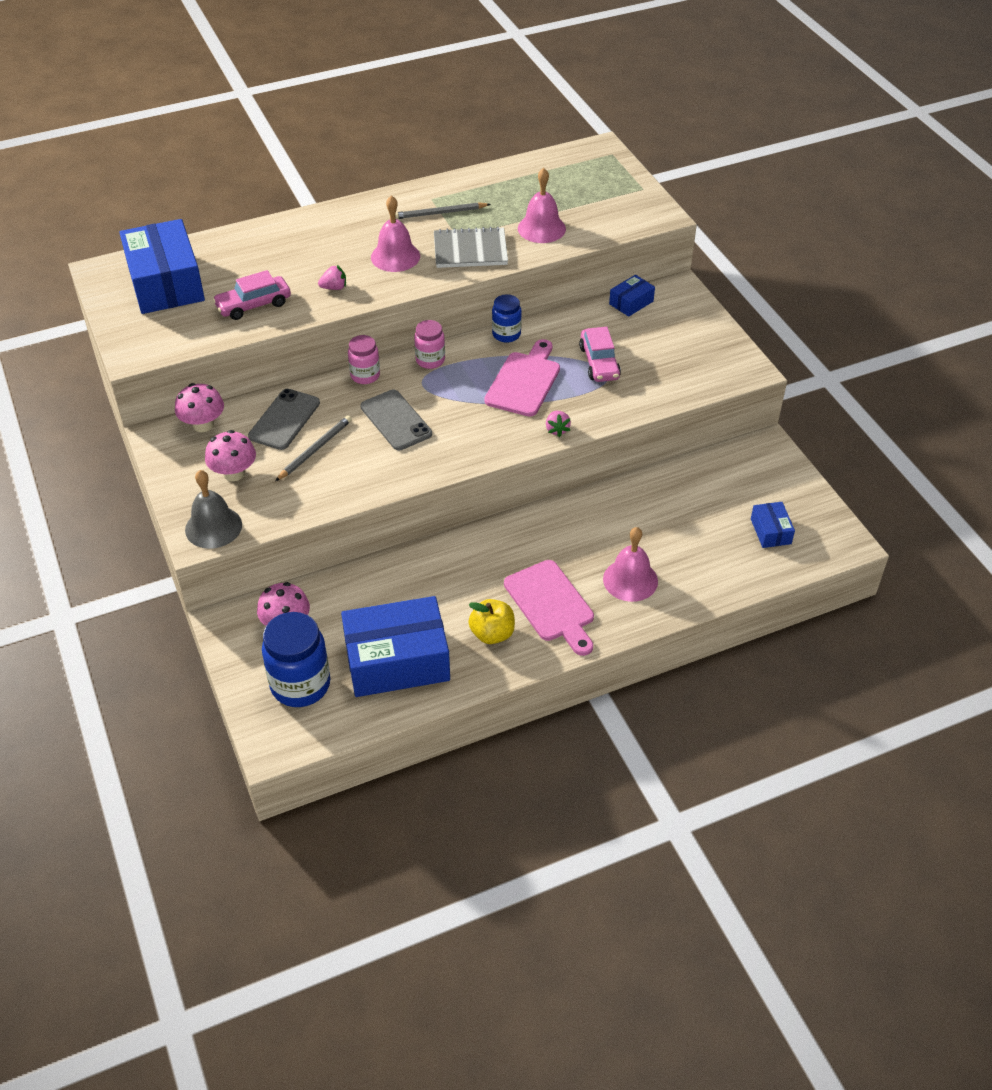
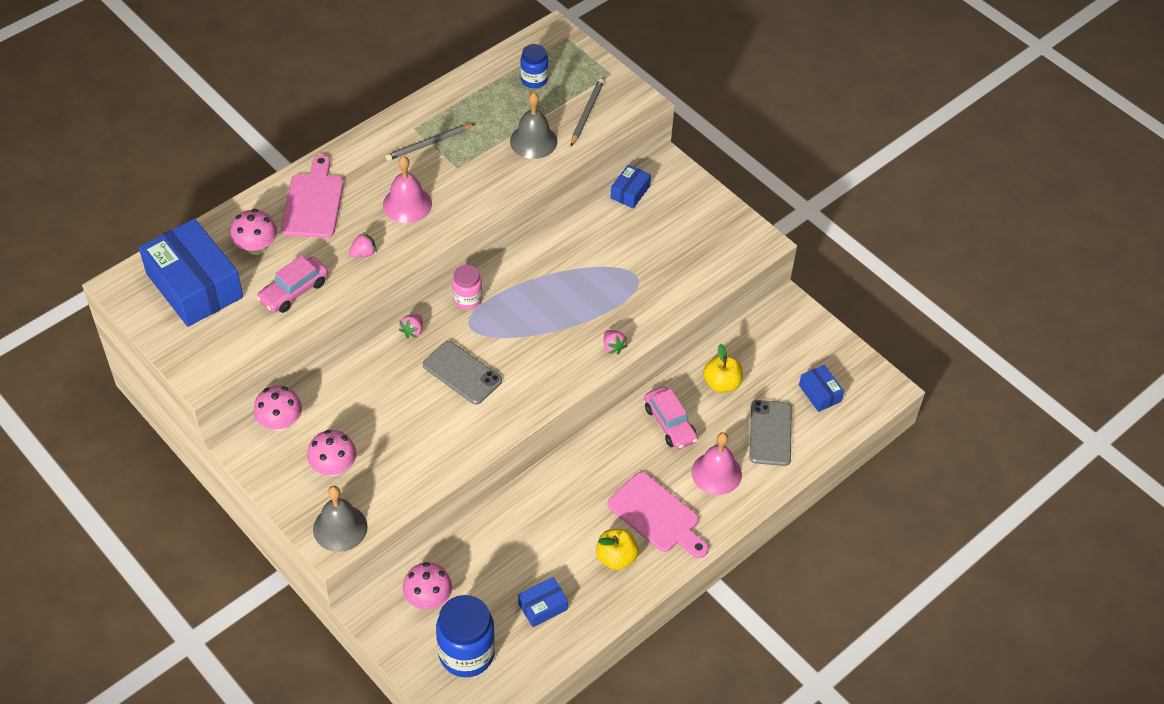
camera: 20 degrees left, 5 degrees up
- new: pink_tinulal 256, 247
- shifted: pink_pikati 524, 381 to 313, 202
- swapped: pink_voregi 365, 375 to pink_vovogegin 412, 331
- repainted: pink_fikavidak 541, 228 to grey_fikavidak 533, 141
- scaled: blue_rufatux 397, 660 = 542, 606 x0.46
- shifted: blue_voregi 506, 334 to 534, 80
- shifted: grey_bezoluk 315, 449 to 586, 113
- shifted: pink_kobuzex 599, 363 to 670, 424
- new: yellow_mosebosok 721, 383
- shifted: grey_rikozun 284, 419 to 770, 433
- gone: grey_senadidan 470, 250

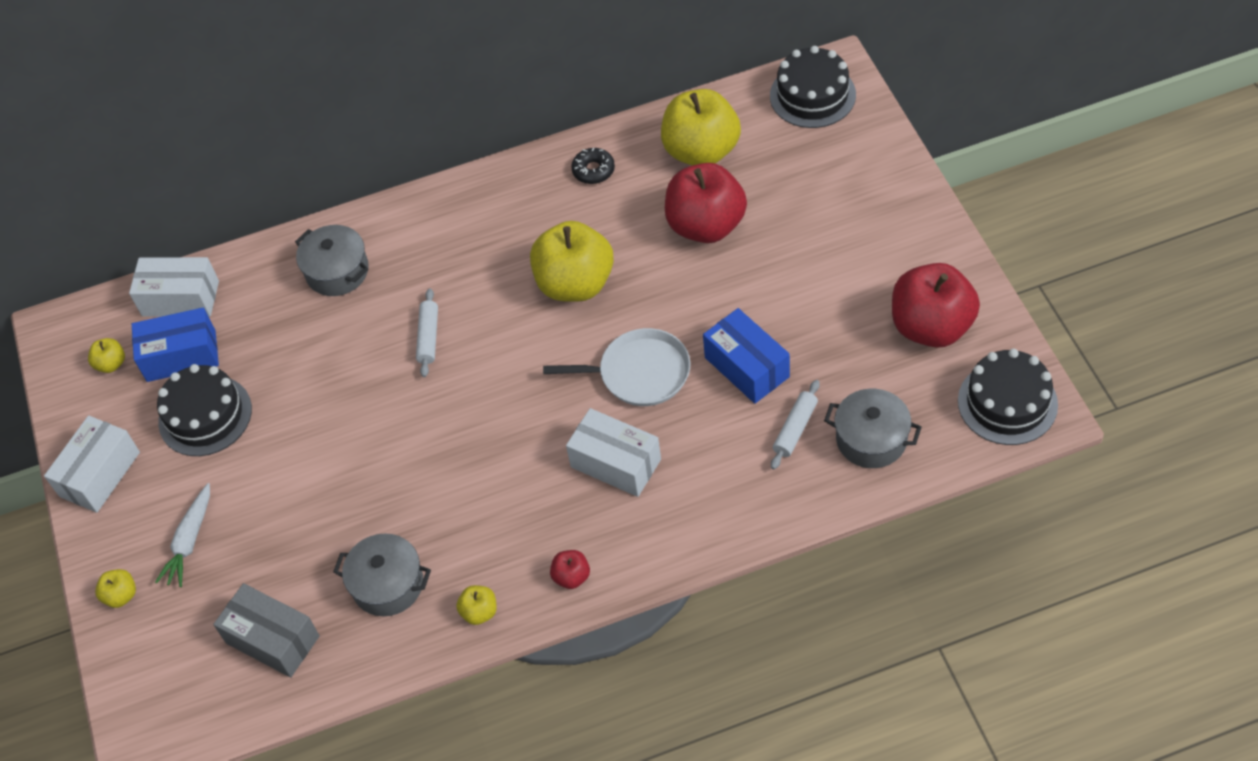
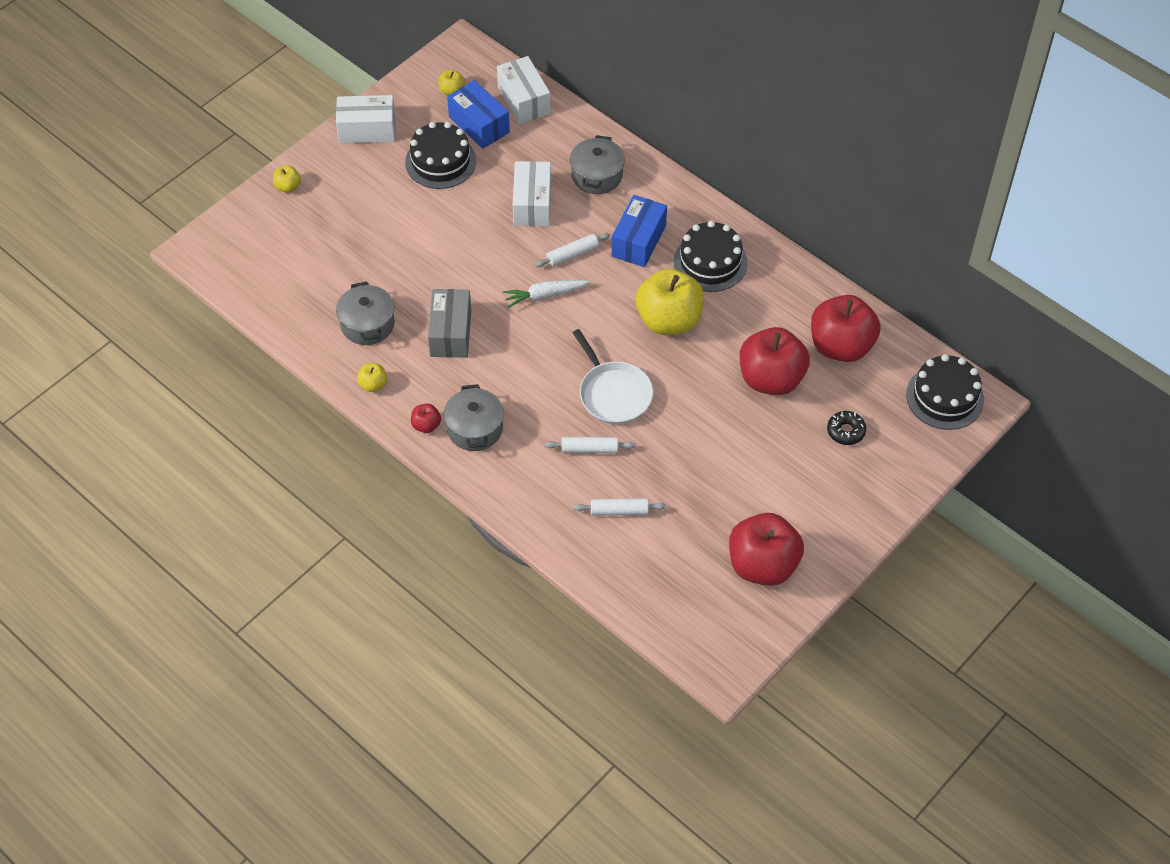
camera: 55 degrees right, 0 degrees up
- shifted: grey_rufatux 272, 639 to 450, 333
- shifted: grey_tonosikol 871, 439 to 475, 428
- shifted: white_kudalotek 190, 541 to 545, 295
- shifted: white_rufatux 616, 463 to 532, 204
- new: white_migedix 589, 449
- shifted: blue_rufatux 747, 367 to 638, 241
- shifted: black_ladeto 1007, 402 to 710, 262
- repainted: yellow_mosebosok 701, 151 to red_mosebosok 841, 346
- shifted: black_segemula 593, 170 to 846, 431

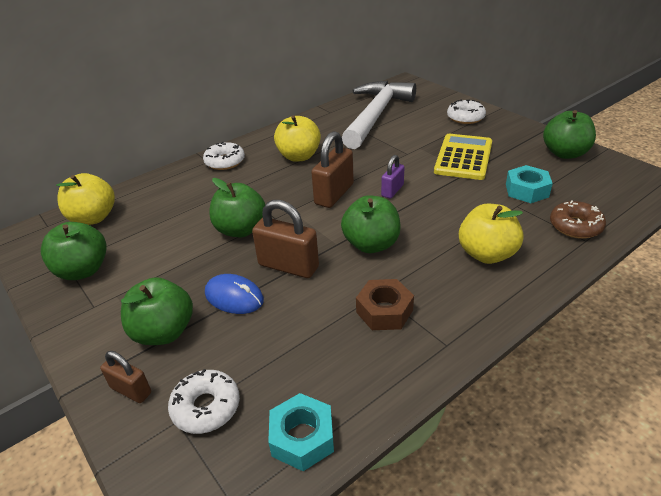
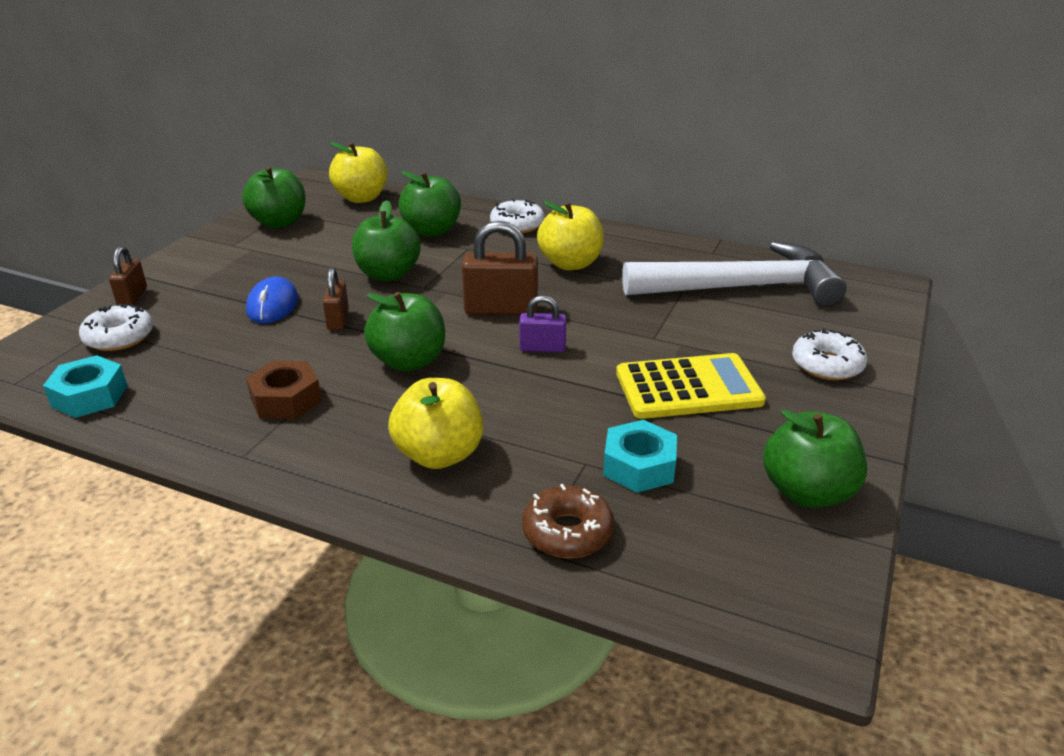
camera: 60 degrees right, 5 degrees down
- scaled: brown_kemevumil 288, 266 = 338, 320 x0.59
- shifted: green_mosebosok 164, 332 to 432, 231

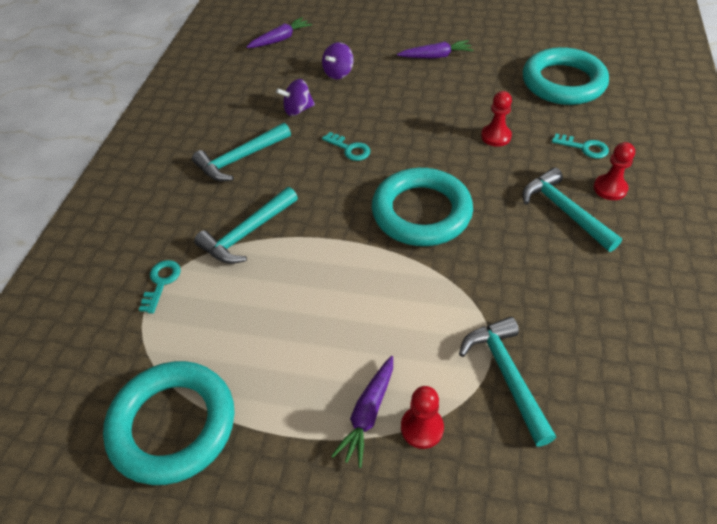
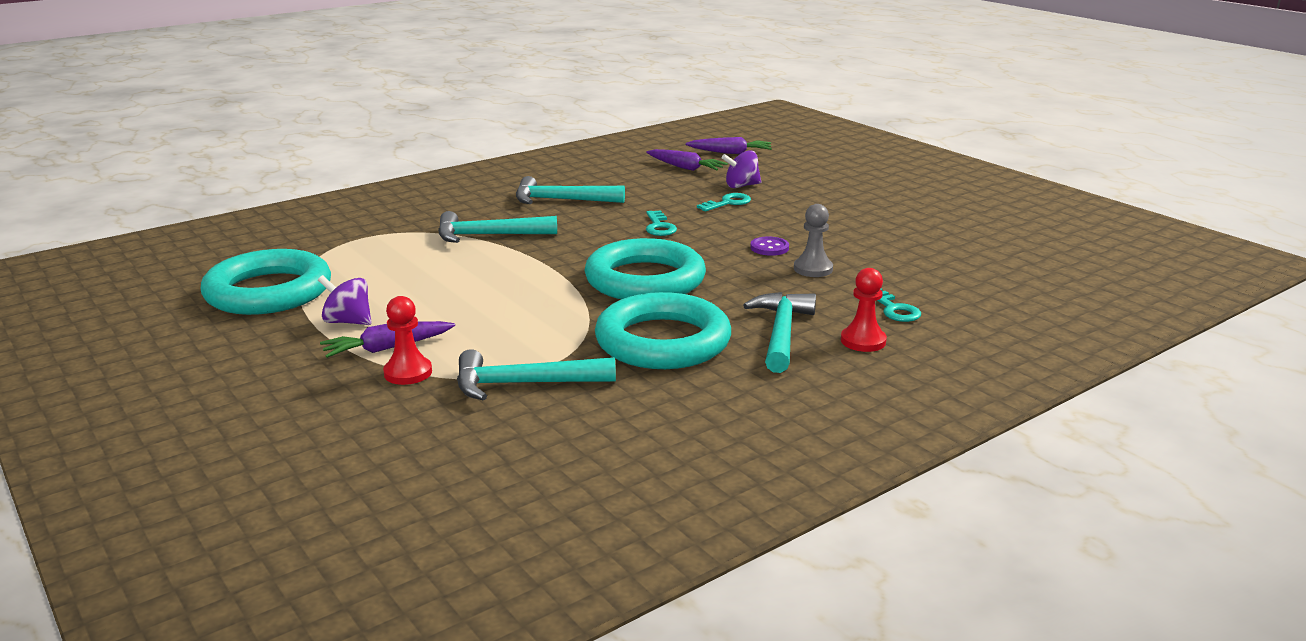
camera: 40 degrees right, 25 degrees down
- shifted: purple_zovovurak 297, 110 to 348, 322
- rotated: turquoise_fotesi 507, 375 = 524, 384 120 degrees counterclockwise
- shifted: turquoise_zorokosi 563, 82 to 663, 341
- shifted: purple_kudalotek 436, 56 to 685, 168
- shifted: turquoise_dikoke 161, 282 to 728, 203
- new: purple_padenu 769, 248
- repainted: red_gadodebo 496, 136 to grey_gadodebo 813, 269

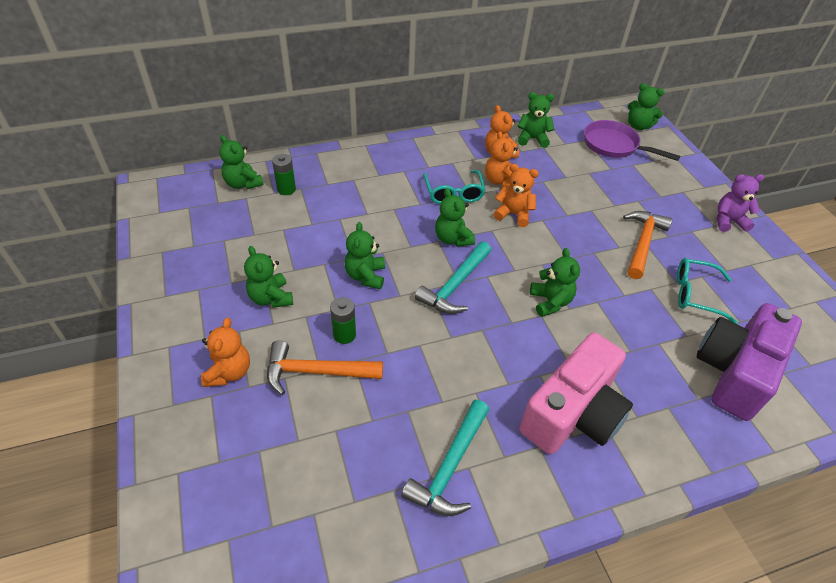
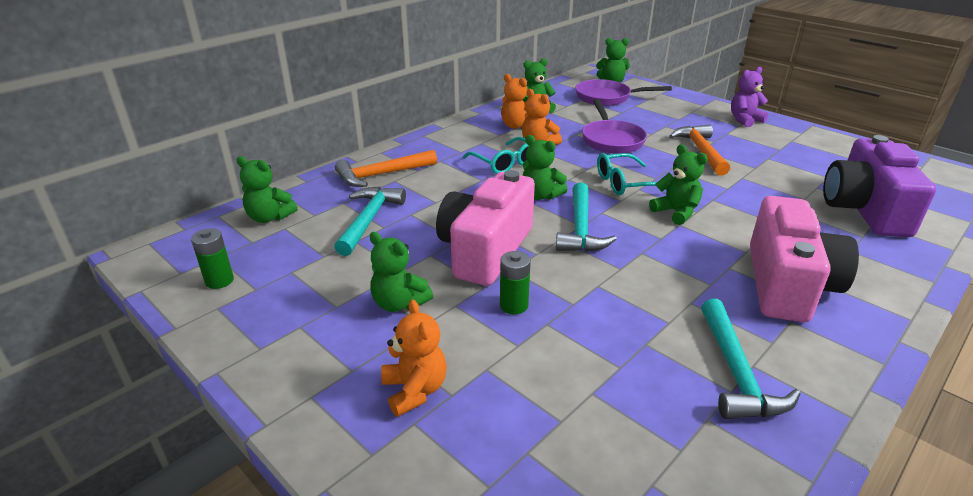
camera: 25 degrees left, 15 degrees down
- shifted: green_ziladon 286, 189 to 219, 281
- new: turquoise_fotesi 369, 220
- shifted: orange_fotesi 316, 372 to 381, 175
- swapped: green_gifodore 365, 276 to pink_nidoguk 485, 250
- new: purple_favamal 611, 140
- shifted: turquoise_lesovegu 695, 294 to 624, 183
- gone: orange_gifodore 513, 214

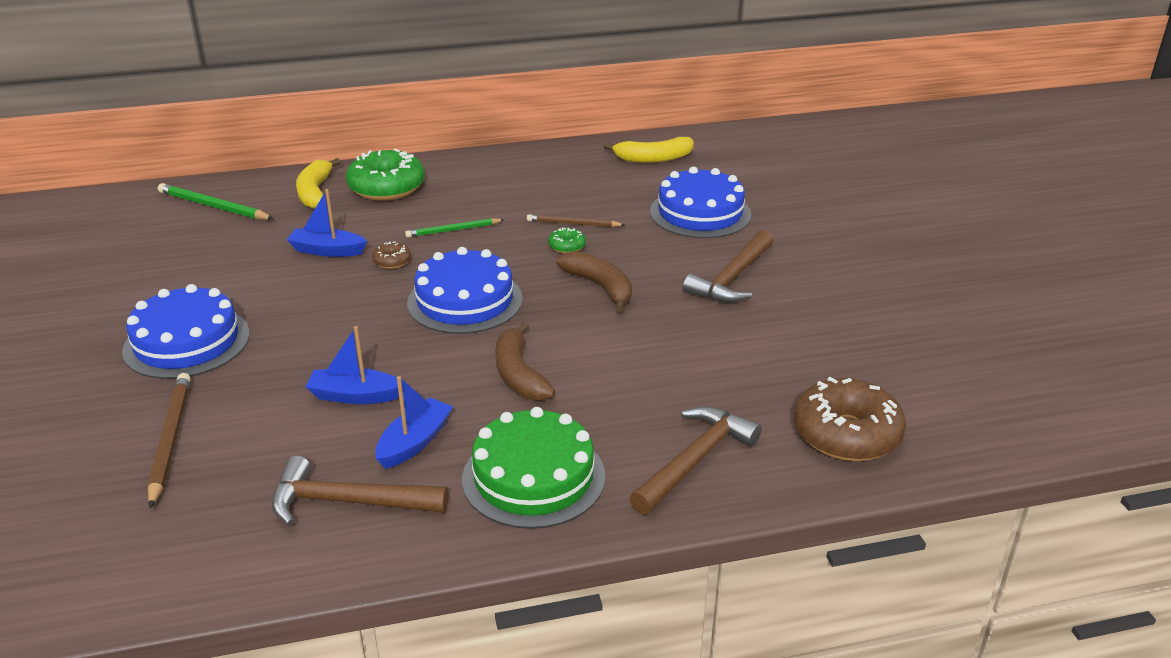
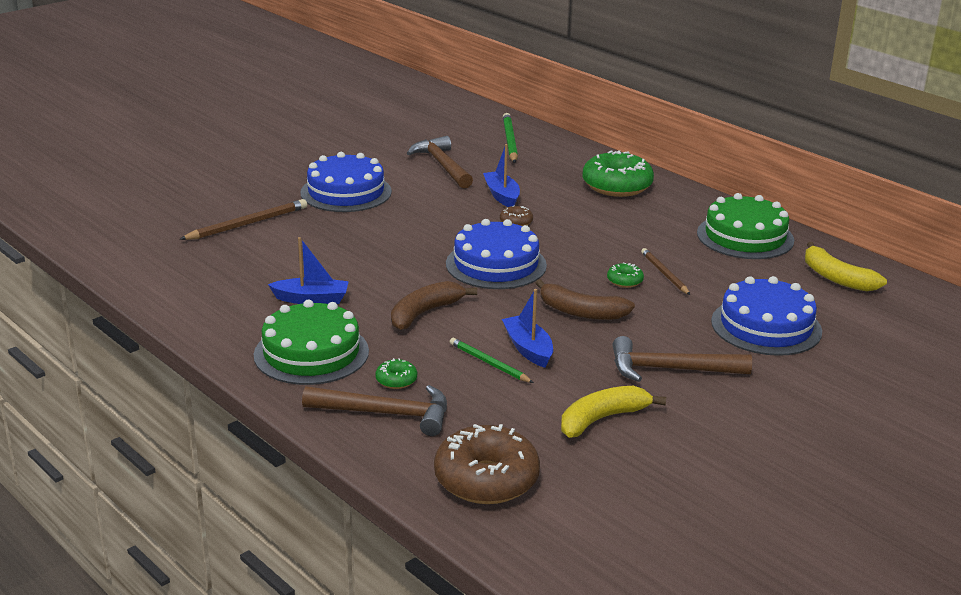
camera: 60 degrees right, 5 degrees down
- new: green_segemula 396, 380
- shifted: brown_fotesi 349, 502 to 442, 165
- shifted: green_bezoluk 453, 230 to 489, 363
- shifted: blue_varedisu 355, 396 to 528, 349
- rotated: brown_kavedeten 600, 287 = 581, 312 90 degrees clockwise
- shifted: yellow_kavedeten 315, 192 to 602, 419
- new: green_ladeto 745, 236

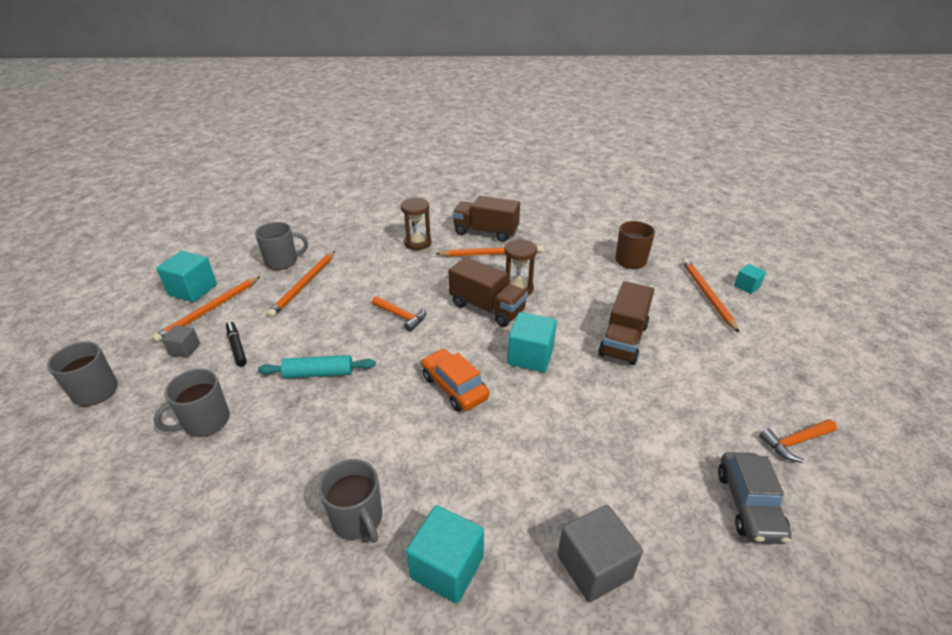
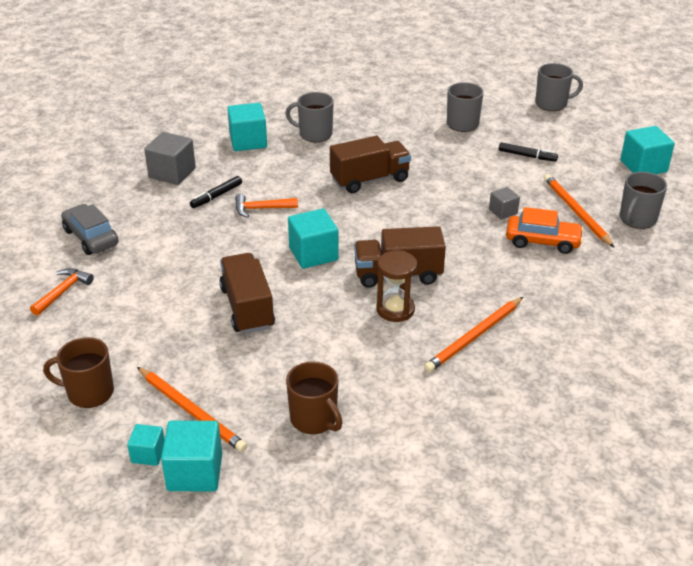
camera: 140 degrees right, 0 degrees up
- new: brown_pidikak 89, 392
- new: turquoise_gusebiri 195, 472
- new: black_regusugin 216, 196
- shifted: orange_fotesi 401, 316 to 261, 209
- shifted: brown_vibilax 486, 232 to 369, 180
- shifted: grey_gusebiri 185, 349 to 503, 211
- shifted: orange_kobuzex 454, 387 to 542, 241
- gone: orange_bezoluk 209, 310
- gone: turquoise_migedix 319, 373
- gone: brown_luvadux 417, 243

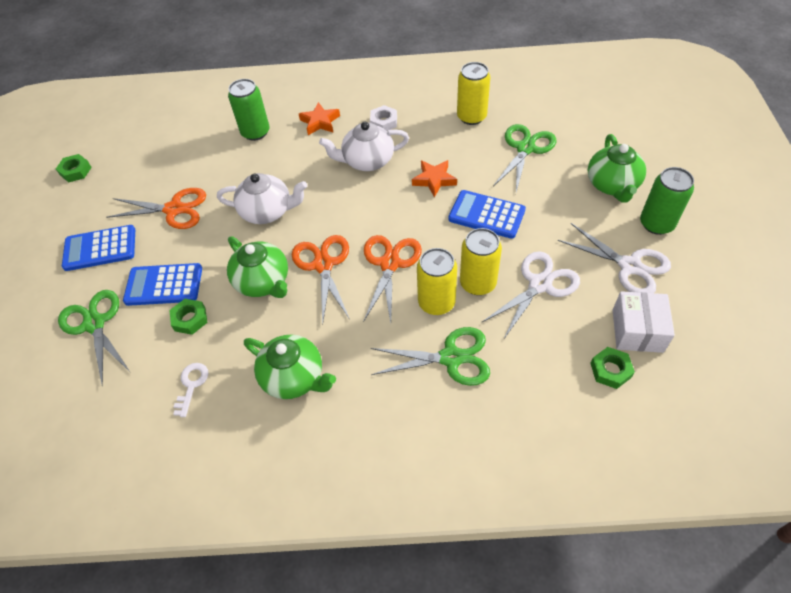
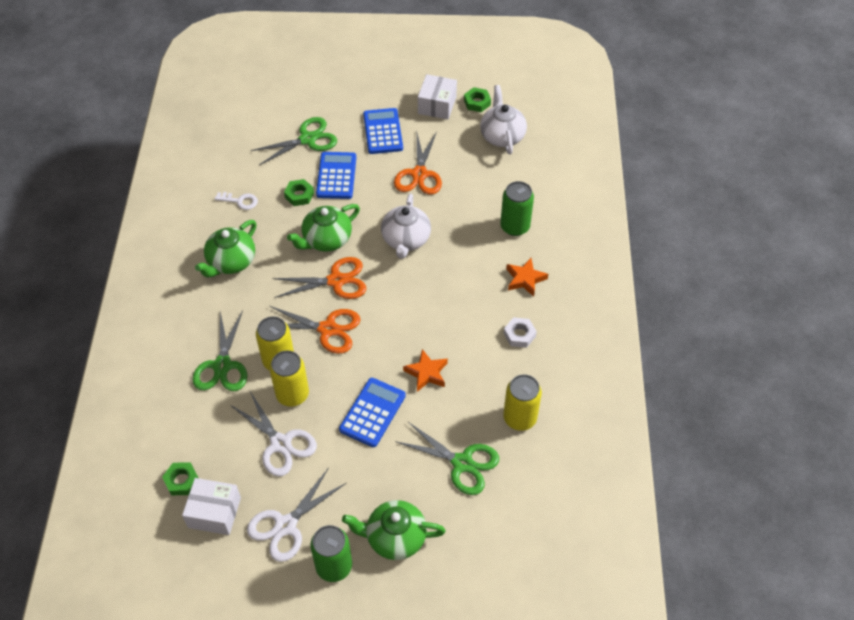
camera: 90 degrees right, 0 degrees up
- new: white_rufatux 437, 105
- shifted: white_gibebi 367, 161 to 502, 136

